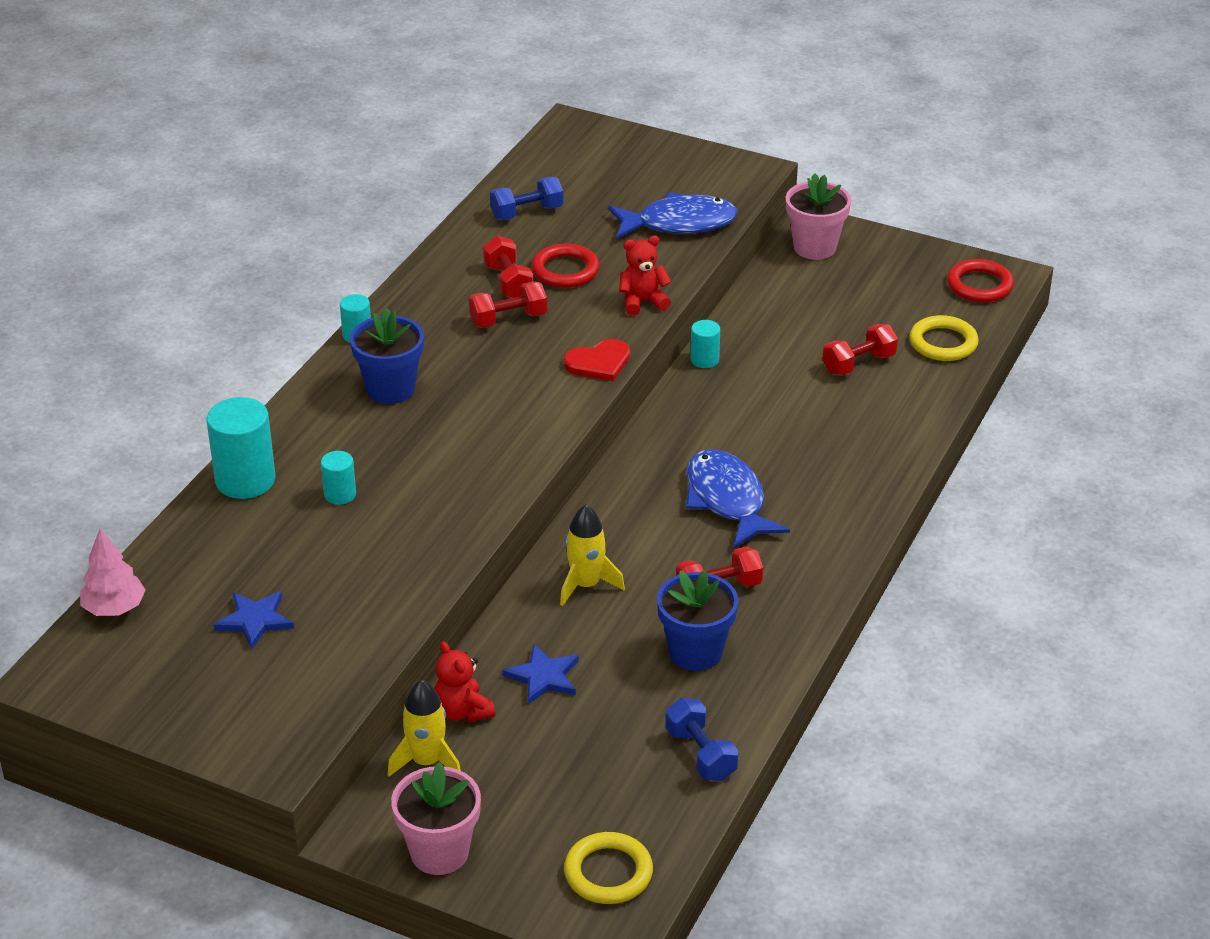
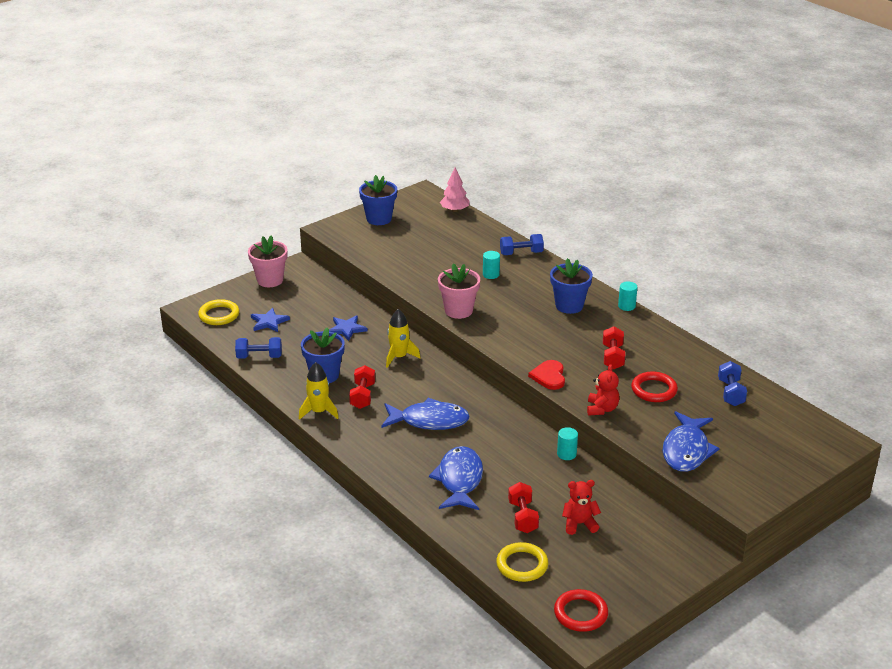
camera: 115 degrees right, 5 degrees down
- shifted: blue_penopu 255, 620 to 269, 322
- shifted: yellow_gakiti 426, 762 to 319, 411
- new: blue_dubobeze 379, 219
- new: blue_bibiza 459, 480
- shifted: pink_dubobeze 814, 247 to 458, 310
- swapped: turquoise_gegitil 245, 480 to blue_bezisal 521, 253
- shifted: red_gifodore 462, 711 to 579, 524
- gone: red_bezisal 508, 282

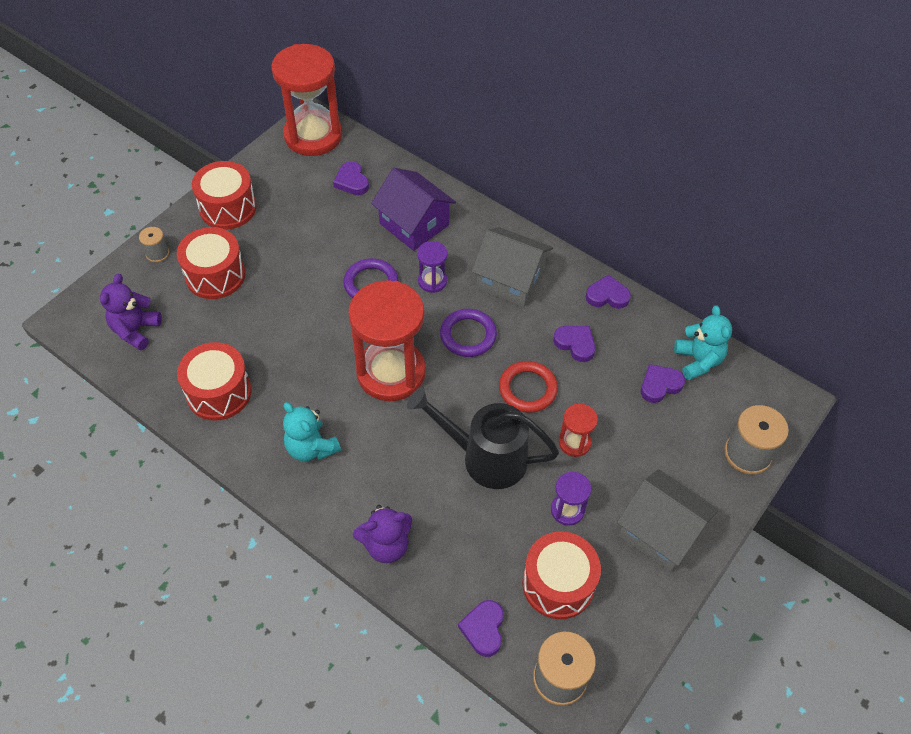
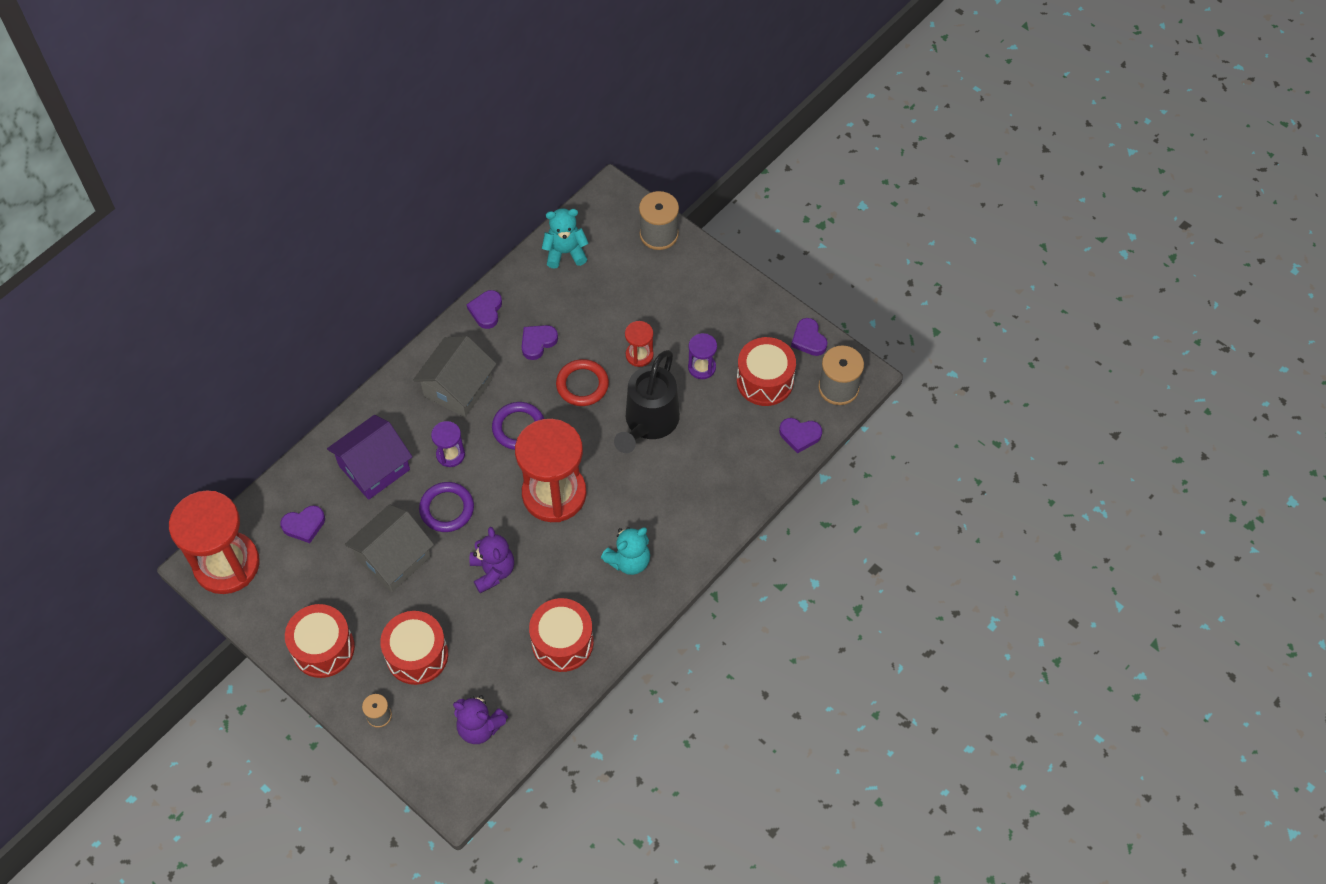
camera: 85 degrees left, 5 degrees up
- shifted: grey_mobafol 660, 532 to 394, 558
- shifted: purple_gifodore 386, 545 to 493, 571
- shifted: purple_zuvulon 660, 385 to 808, 339

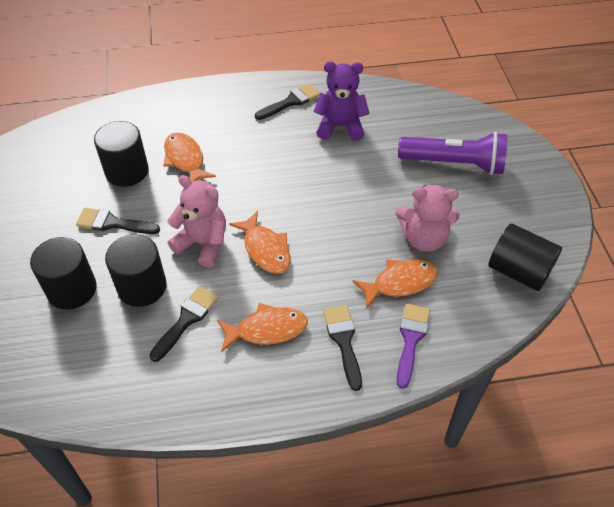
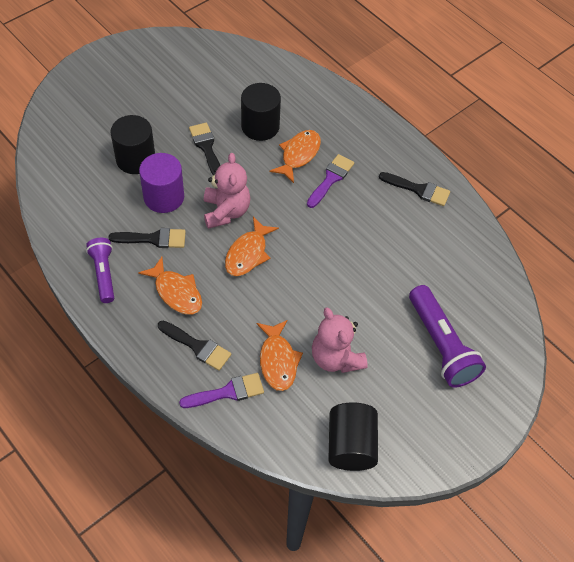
camera: 55 degrees right, 5 degrees up
- new: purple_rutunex 103, 274
- repainted: black_gegitil 142, 286 to purple_gegitil 164, 197
- rotated: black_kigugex 343, 341 = 197, 346 75 degrees clockwise
- rotated: orange_bibiza 400, 283 = 278, 361 45 degrees clockwise
- new: purple_kigugex 331, 179
- gone: purple_gifodore 340, 126

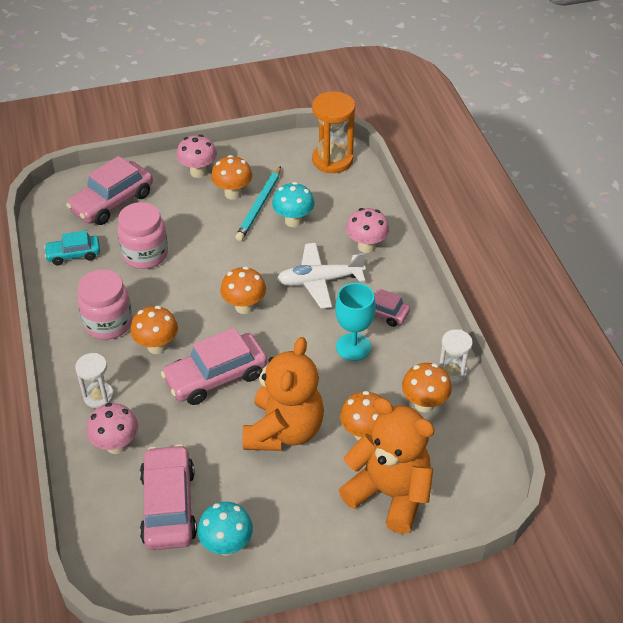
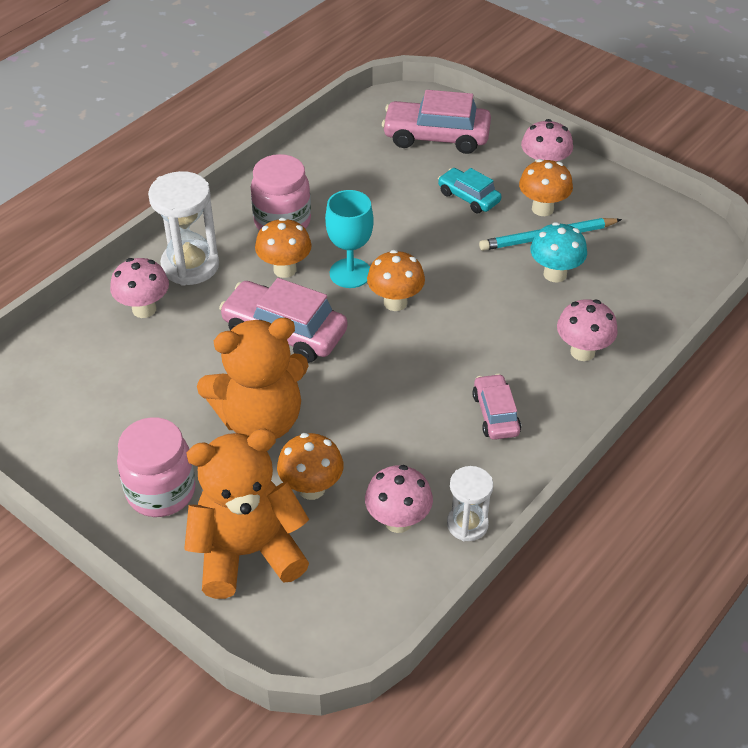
camera: 55 degrees right, 0 degrees up
- shifted: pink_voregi 145, 255 to 161, 491
- scaled: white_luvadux 98, 396 = 190, 265 x1.68
- rotated: orange_gifodore 389, 493 = 248, 552 105 degrees counterclockwise
- shifted: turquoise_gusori 353, 347 to 350, 273
- repainted: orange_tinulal 424, 404 to pink_tinulal 398, 521
- shifted: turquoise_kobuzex 73, 255 to 468, 197
- gone: pink_kobuzex 168, 506
- gone: turquoise_tinulal 227, 545
- gone: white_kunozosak 320, 281
- gone: orange_luvadux 332, 160

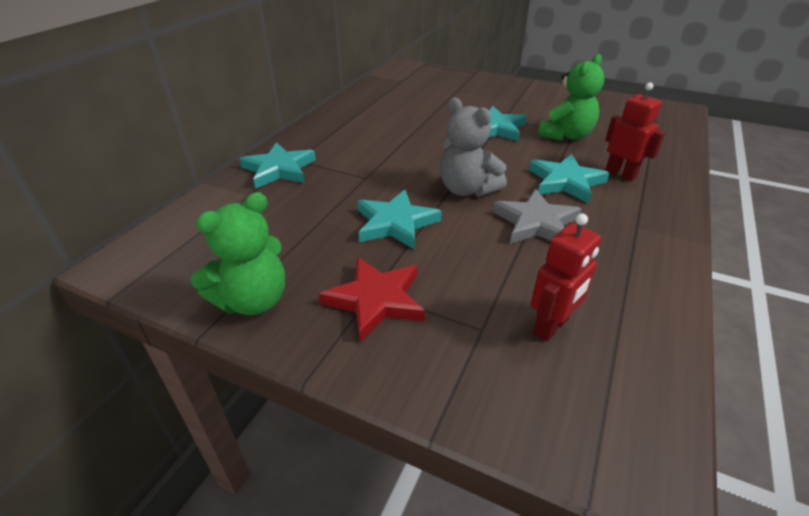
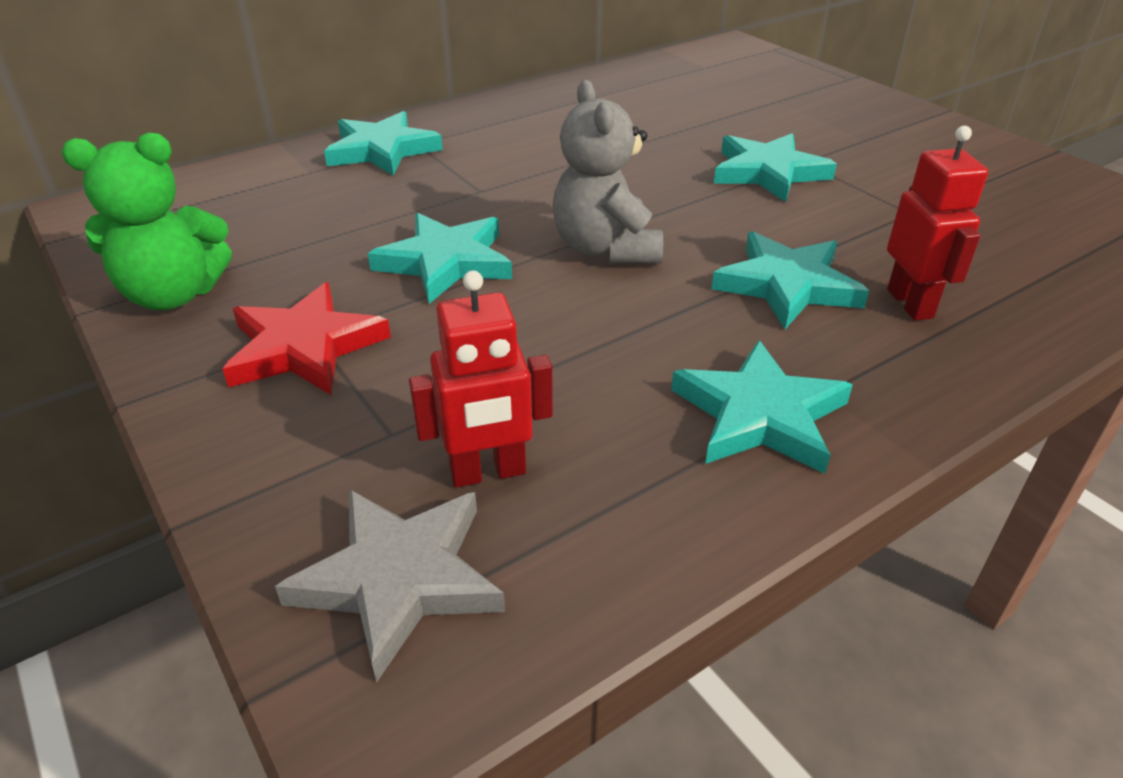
camera: 30 degrees right, 0 degrees up
- shifted: grey_penopu 536, 223 to 399, 579
- new: turquoise_penopu 760, 415
- gone: green_gifodore 566, 135

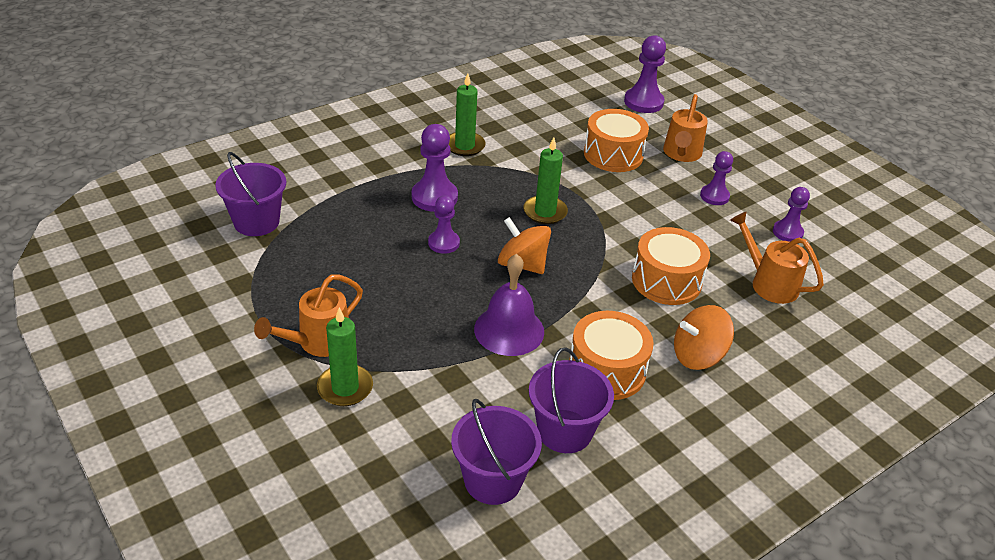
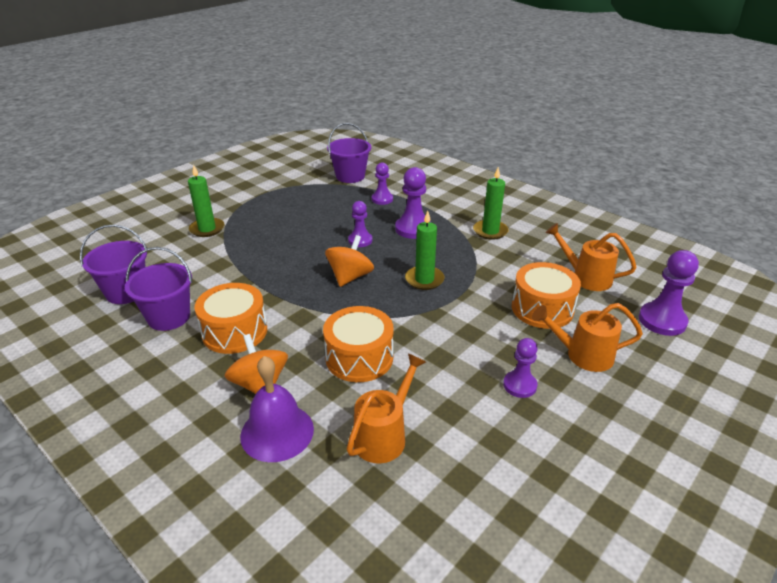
camera: 80 degrees right, 5 degrees down
- shifted: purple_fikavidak 509, 330 to 277, 432
- shifted: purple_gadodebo 787, 232 to 382, 199
- shifted: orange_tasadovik 317, 342 to 585, 277

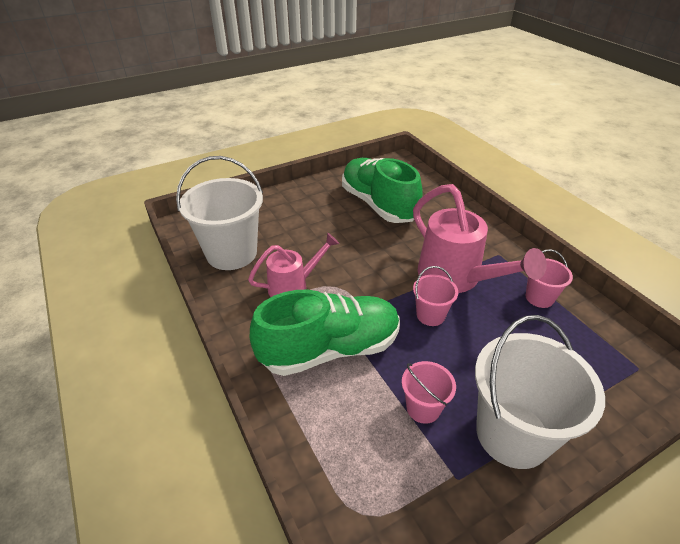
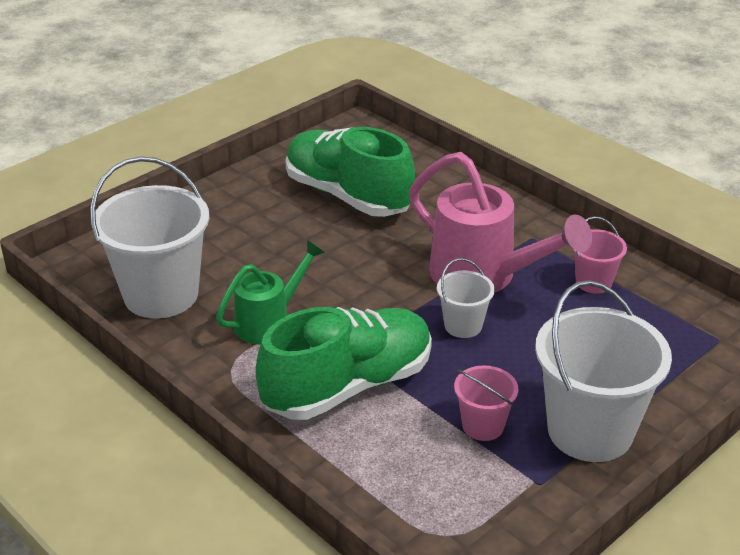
camera: 15 degrees left, 5 degrees down
- repainted: pink_tasadovik 293, 286 to green_tasadovik 269, 322
- repainted: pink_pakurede 430, 315 to white_pakurede 463, 325

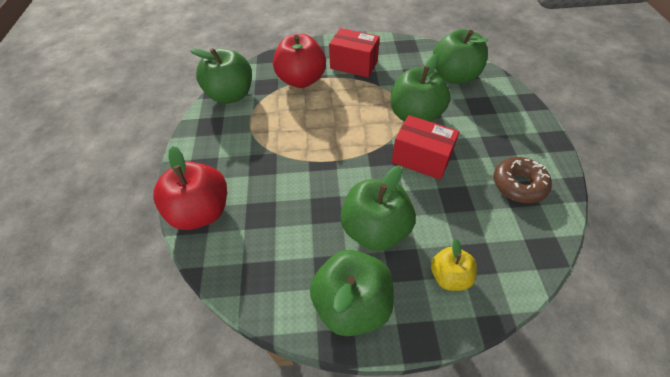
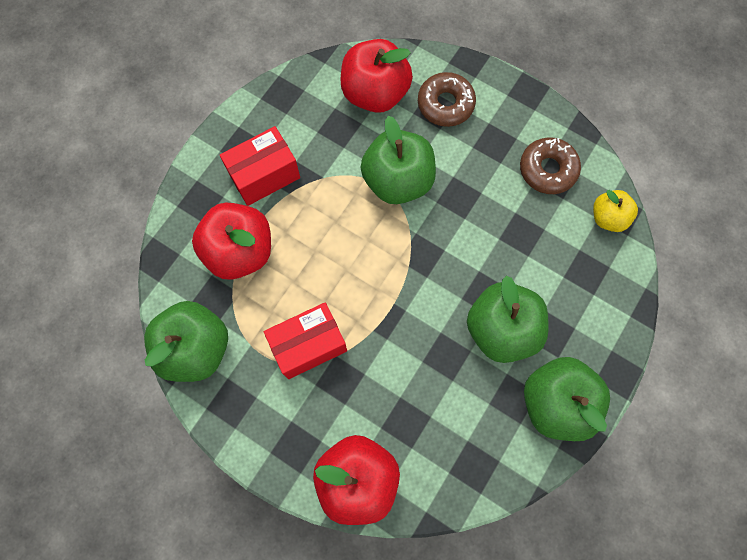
camera: 55 degrees left, 20 degrees up
- shifted: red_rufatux 421, 159 to 308, 345
- repainted: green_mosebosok 454, 76 to red_mosebosok 375, 93
- new: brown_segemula 445, 104
- shifted: yellow_mosebosok 449, 276 to 608, 217

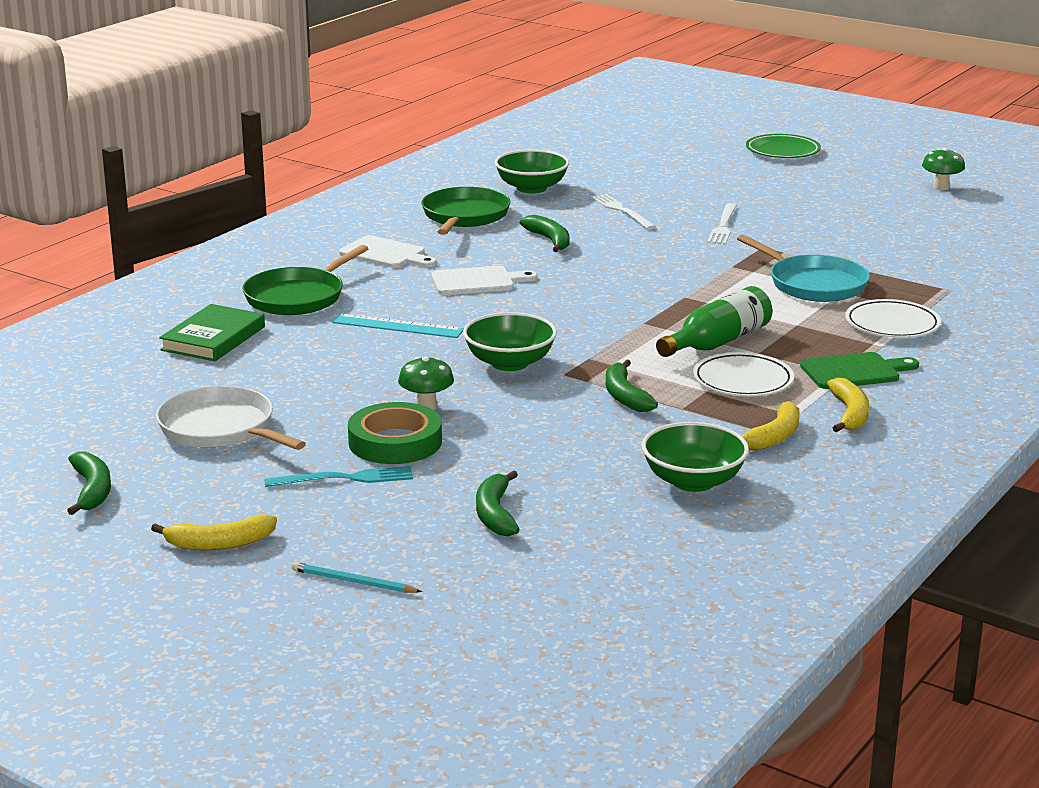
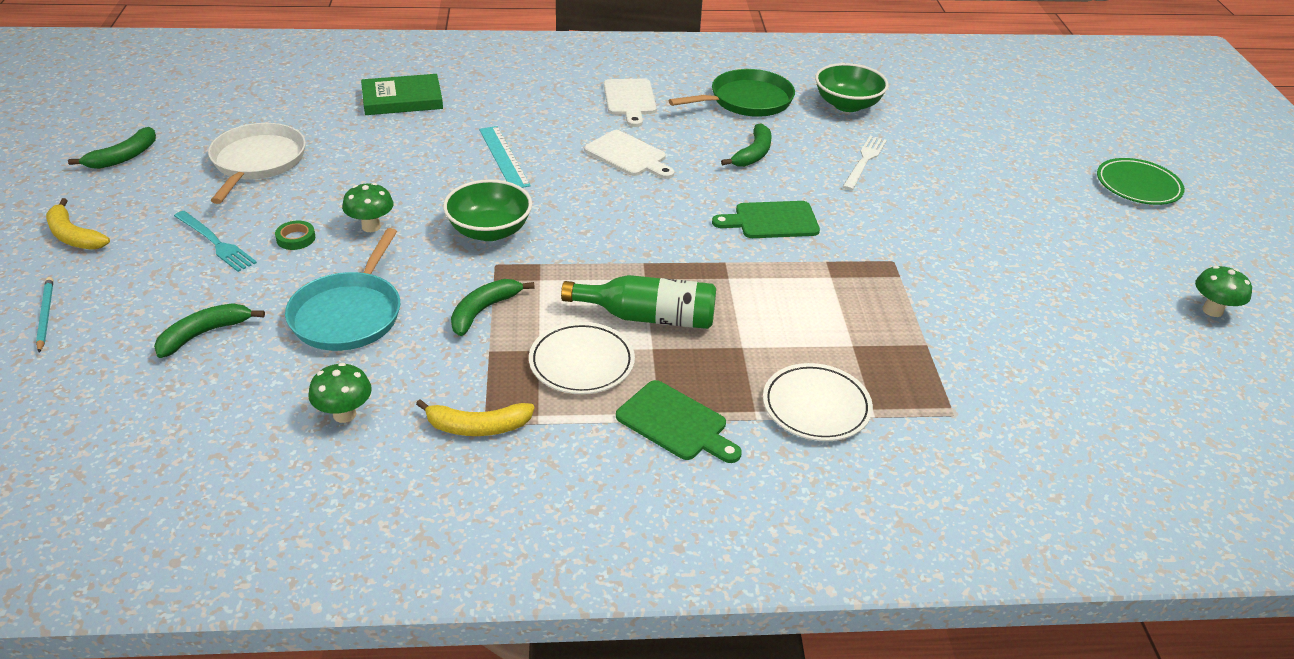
camera: 50 degrees right, 15 degrees up
- scaled: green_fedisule 395, 442 = 296, 238 x0.46
- shifted: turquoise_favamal 813, 284 to 348, 314
- swapped: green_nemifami 693, 481 to green_tinulal 344, 414
- new: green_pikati 772, 220
- gone: green_favamal 298, 297
- gone: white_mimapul 723, 226
- gone: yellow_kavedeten 849, 414

